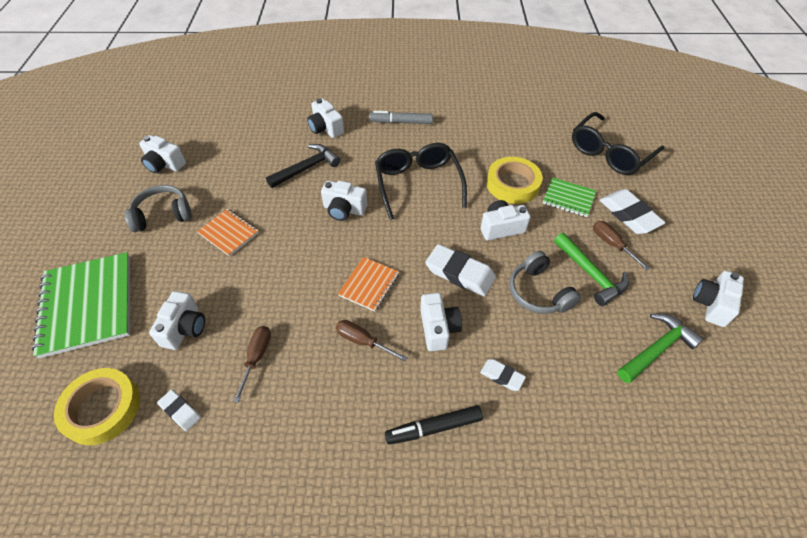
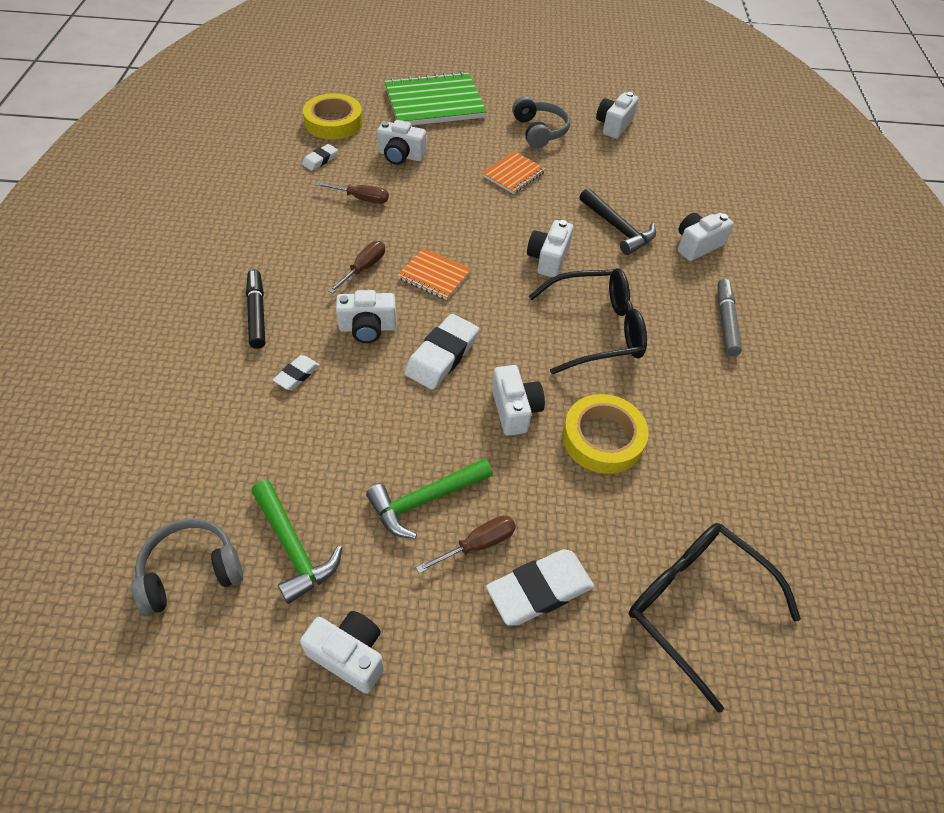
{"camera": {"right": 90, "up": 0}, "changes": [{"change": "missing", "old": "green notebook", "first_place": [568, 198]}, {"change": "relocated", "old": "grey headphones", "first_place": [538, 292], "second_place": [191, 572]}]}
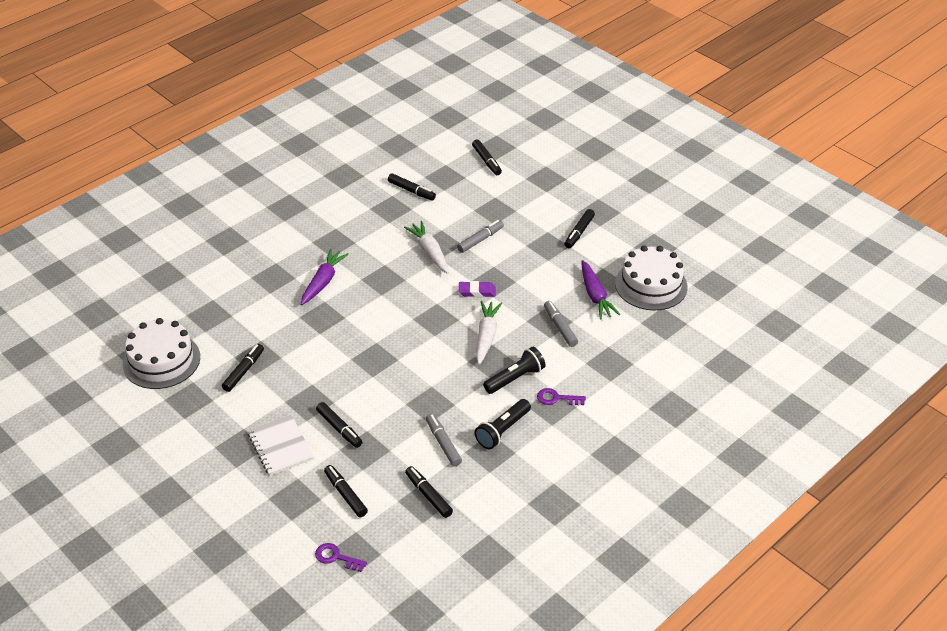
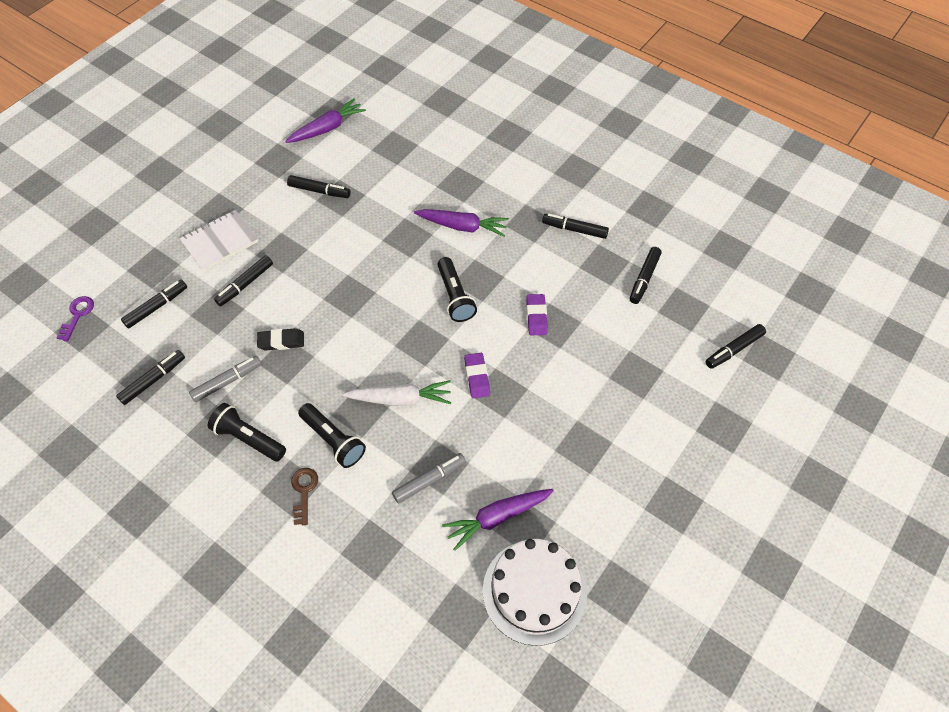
{"camera": {"right": 80, "up": 15}, "changes": [{"change": "missing", "old": "grey marker", "first_place": [480, 240]}, {"change": "appeared", "new": "black eraser", "second_place": [281, 341]}, {"change": "appeared", "new": "black flashlight", "second_place": [455, 296]}, {"change": "relocated", "old": "black marker", "first_place": [579, 232], "second_place": [574, 229]}, {"change": "exchanged", "old": "white cake", "new": "purple carrot", "first_place": [161, 360], "second_place": [327, 128]}, {"change": "exchanged", "old": "white carrot", "new": "purple eraser", "first_place": [430, 252], "second_place": [536, 316]}, {"change": "colour", "old": "purple key", "new": "brown key", "first_place": [557, 398], "second_place": [304, 491]}]}
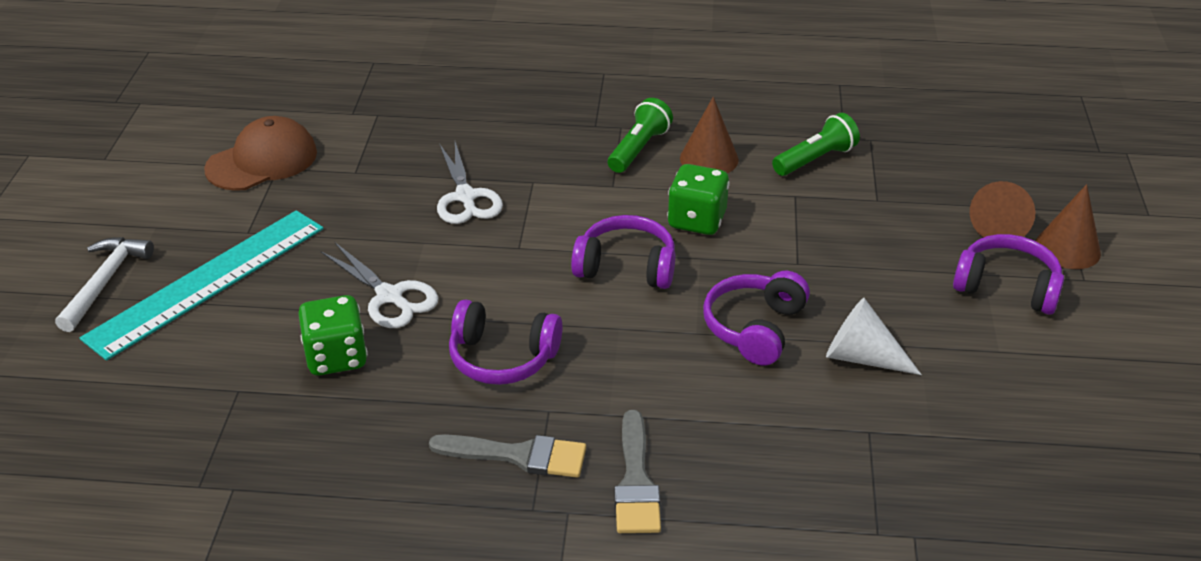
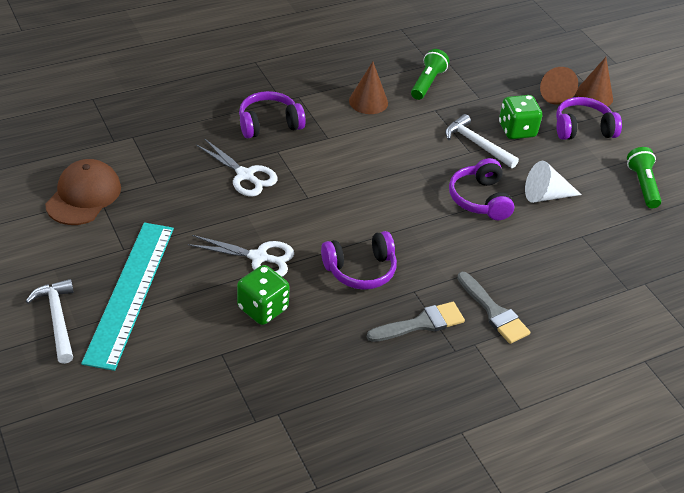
{"camera": {"right": -35, "up": 5}, "changes": [{"change": "appeared", "new": "white hammer", "second_place": [476, 144]}, {"change": "relocated", "old": "purple headphones", "first_place": [626, 267], "second_place": [269, 124]}, {"change": "relocated", "old": "green flashlight", "first_place": [639, 148], "second_place": [642, 185]}, {"change": "relocated", "old": "green dice", "first_place": [697, 220], "second_place": [517, 130]}]}
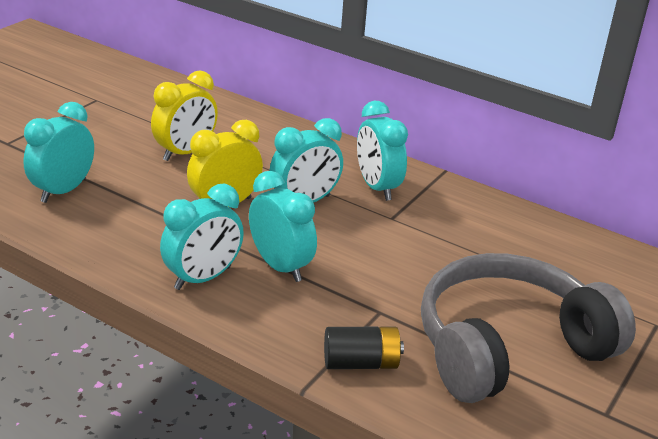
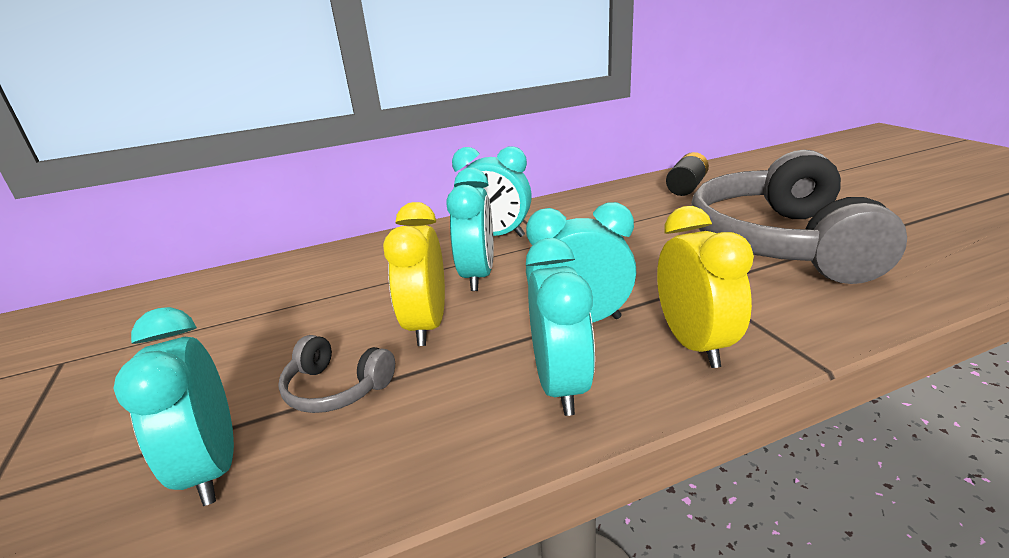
{"camera": {"right": -50, "up": -5}, "changes": [{"change": "appeared", "new": "grey headphones", "second_place": [336, 388]}, {"change": "relocated", "old": "yellow clock", "first_place": [185, 152], "second_place": [693, 344]}, {"change": "relocated", "old": "black battery", "first_place": [361, 363], "second_place": [686, 187]}]}
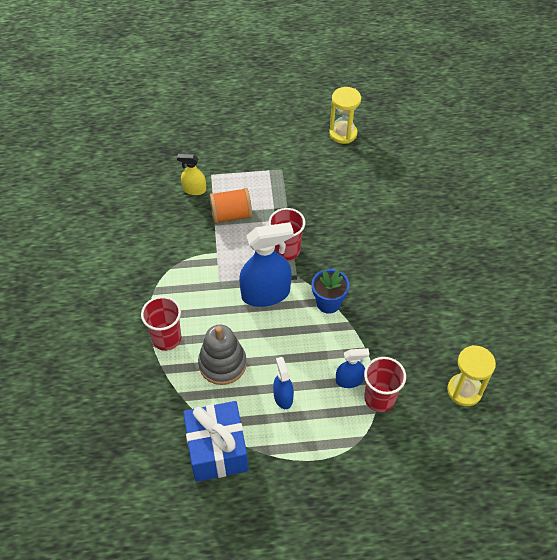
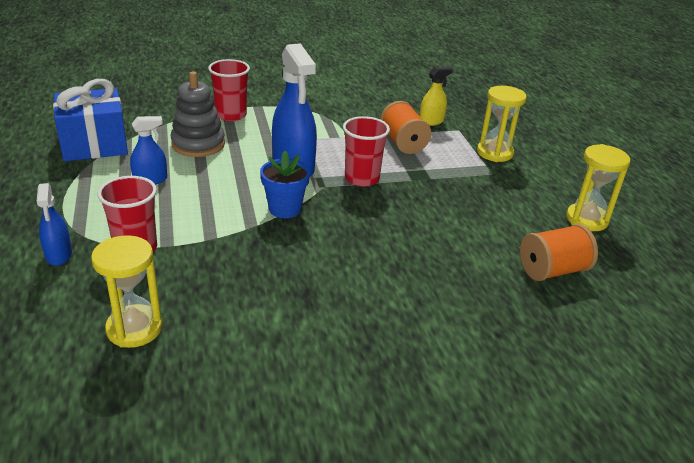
{"camera": {"right": 80, "up": -20}, "changes": [{"change": "appeared", "new": "yellow hourglass", "second_place": [494, 153]}, {"change": "appeared", "new": "orange spool", "second_place": [552, 270]}, {"change": "relocated", "old": "blue spray bottle", "first_place": [349, 380], "second_place": [59, 255]}, {"change": "spun", "old": "yellow spray bottle", "first_place": [194, 190], "second_place": [431, 121], "degrees": 60}]}
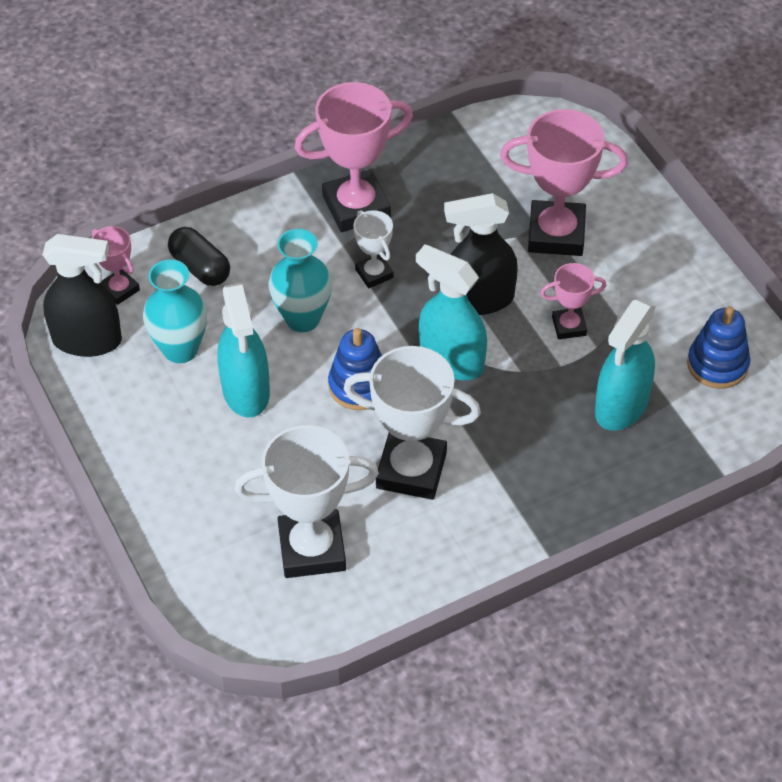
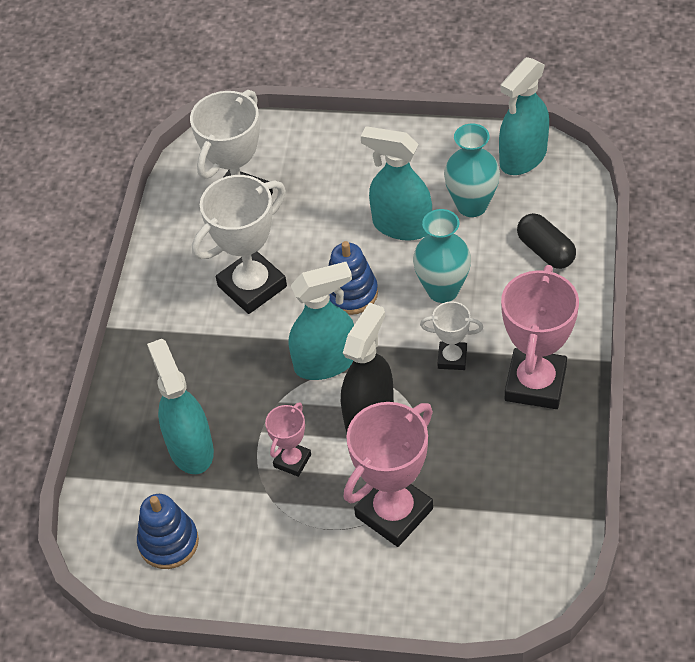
{"camera": {"right": 130, "up": 0}, "changes": [{"change": "missing", "old": "pink trophy", "first_place": [120, 289]}, {"change": "colour", "old": "black spray bottle", "new": "turquoise spray bottle", "first_place": [87, 340], "second_place": [523, 158]}, {"change": "spun", "old": "black capsule", "first_place": [200, 267], "second_place": [545, 251], "degrees": 60}]}
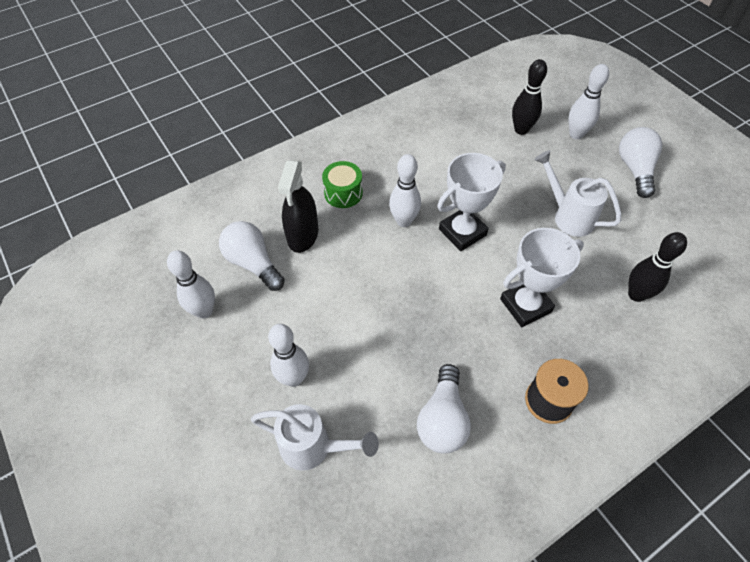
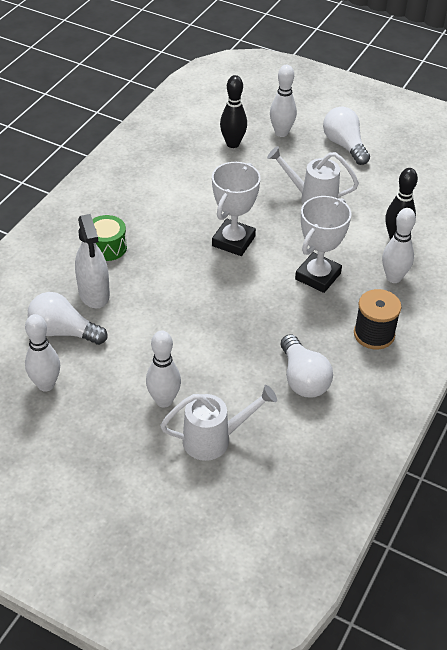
{"camera": {"right": -30, "up": -10}, "changes": [{"change": "relocated", "old": "white bowling pin", "first_place": [404, 221], "second_place": [393, 278]}, {"change": "colour", "old": "black spray bottle", "new": "white spray bottle", "first_place": [303, 235], "second_place": [94, 293]}]}
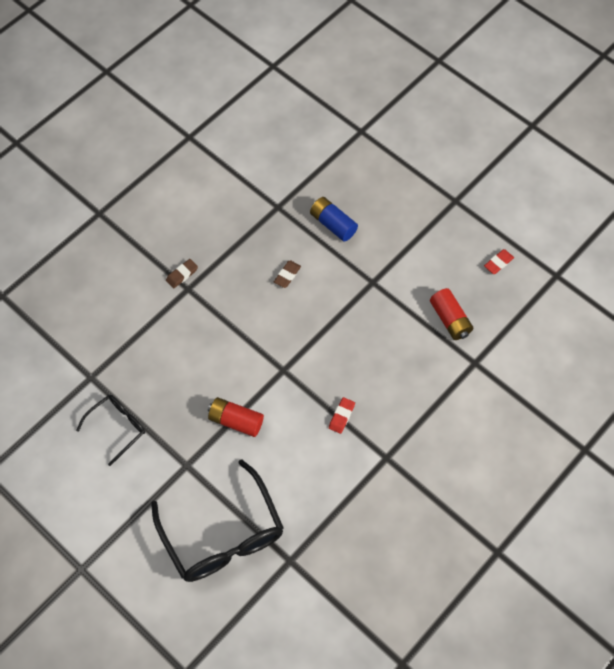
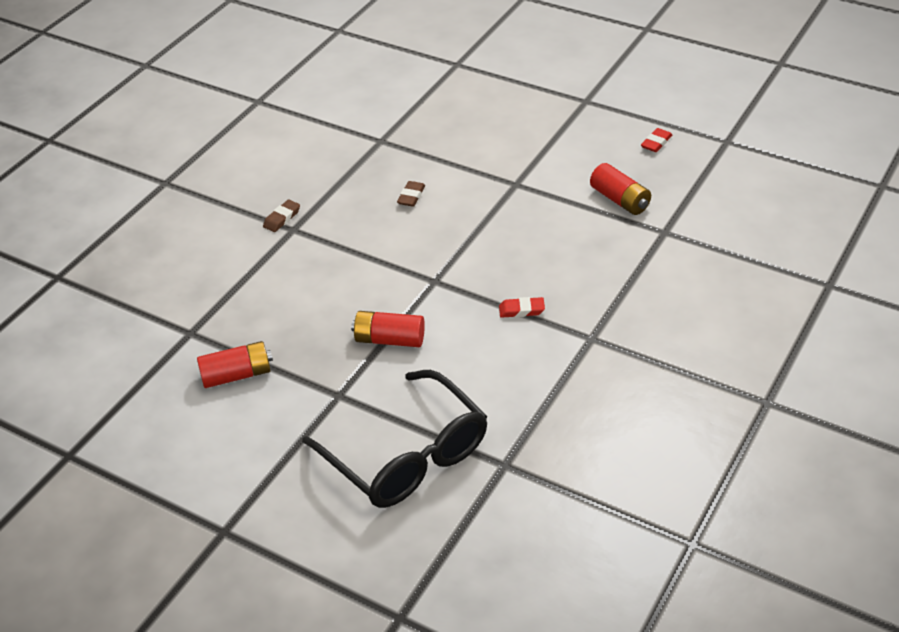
{"camera": {"right": -10, "up": -20}, "changes": [{"change": "missing", "old": "blue battery", "first_place": [333, 224]}, {"change": "exchanged", "old": "black glasses", "new": "red battery", "first_place": [117, 427], "second_place": [237, 375]}, {"change": "spun", "old": "red eraser", "first_place": [341, 416], "second_place": [521, 310], "degrees": 75}]}
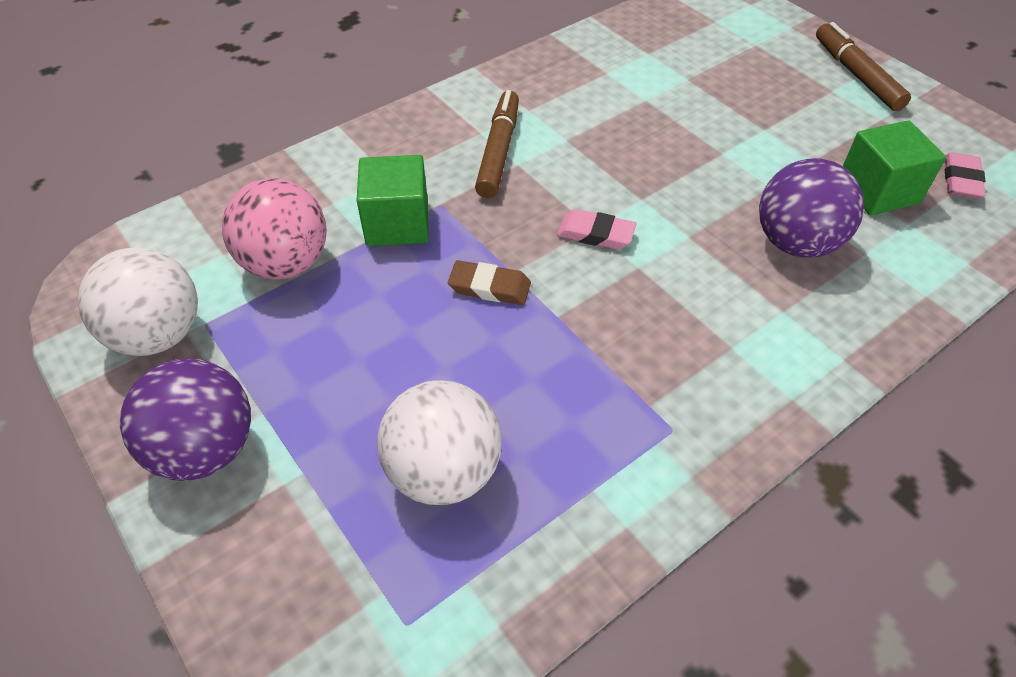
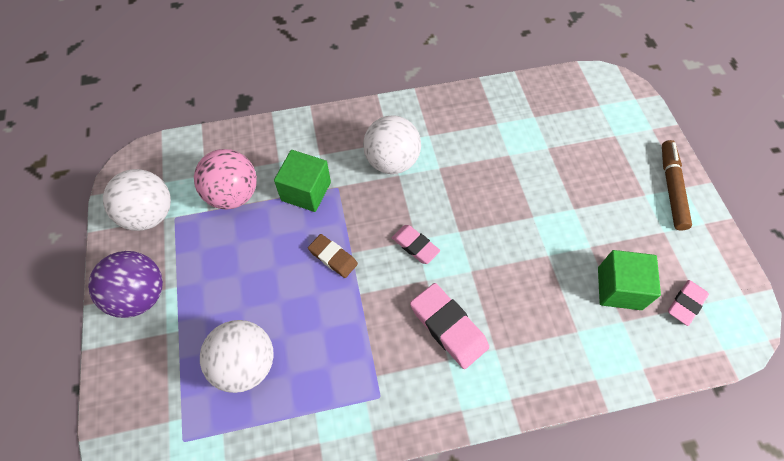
{"camera": {"right": 25, "up": 10}, "changes": [{"change": "missing", "old": "purple ball", "first_place": [795, 243]}, {"change": "appeared", "new": "pink eraser", "second_place": [448, 327]}, {"change": "exchanged", "old": "brown marker", "new": "white ball", "first_place": [498, 152], "second_place": [392, 161]}]}
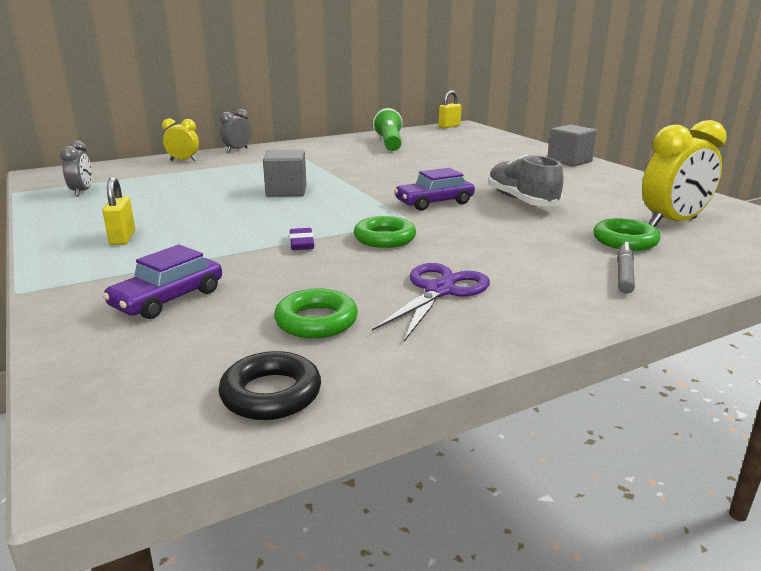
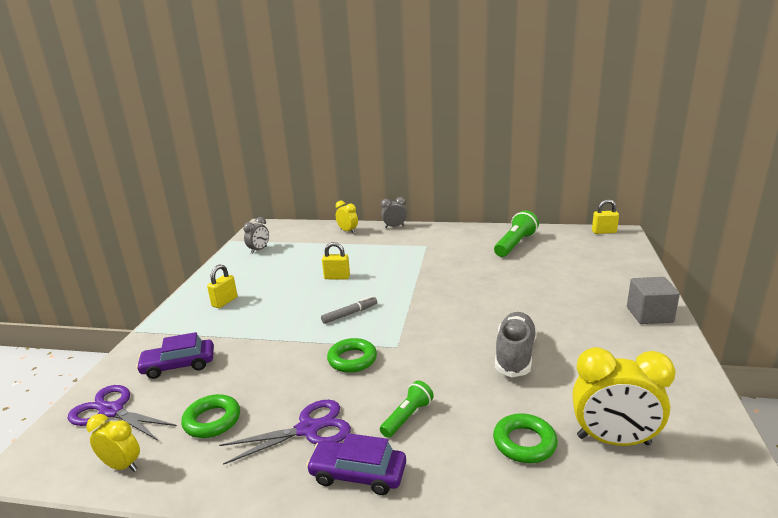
{"camera": {"right": 40, "up": 0}, "changes": [{"change": "missing", "old": "grey cube", "first_place": [286, 191]}, {"change": "missing", "old": "purple eraser", "first_place": [301, 243]}, {"change": "appeared", "new": "purple scissors", "second_place": [111, 411]}, {"change": "appeared", "new": "yellow padlock", "second_place": [337, 277]}, {"change": "appeared", "new": "green flashlight", "second_place": [407, 417]}, {"change": "relocated", "old": "purple car", "first_place": [434, 202], "second_place": [358, 474]}, {"change": "relocated", "old": "grey marker", "first_place": [624, 274], "second_place": [350, 314]}, {"change": "exchanged", "old": "black ring", "new": "yellow clock", "first_place": [271, 394], "second_place": [122, 466]}]}
